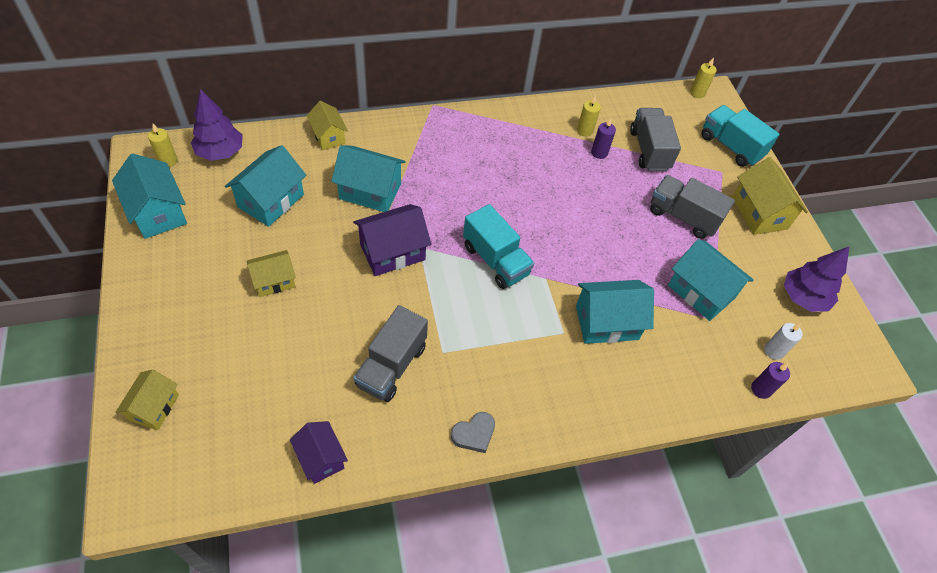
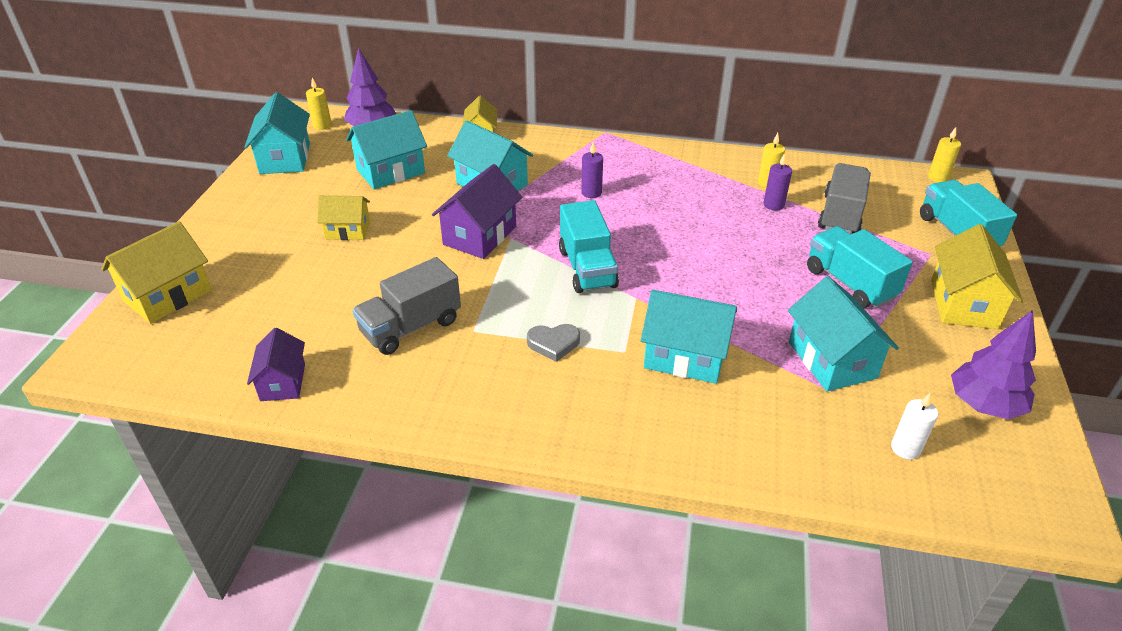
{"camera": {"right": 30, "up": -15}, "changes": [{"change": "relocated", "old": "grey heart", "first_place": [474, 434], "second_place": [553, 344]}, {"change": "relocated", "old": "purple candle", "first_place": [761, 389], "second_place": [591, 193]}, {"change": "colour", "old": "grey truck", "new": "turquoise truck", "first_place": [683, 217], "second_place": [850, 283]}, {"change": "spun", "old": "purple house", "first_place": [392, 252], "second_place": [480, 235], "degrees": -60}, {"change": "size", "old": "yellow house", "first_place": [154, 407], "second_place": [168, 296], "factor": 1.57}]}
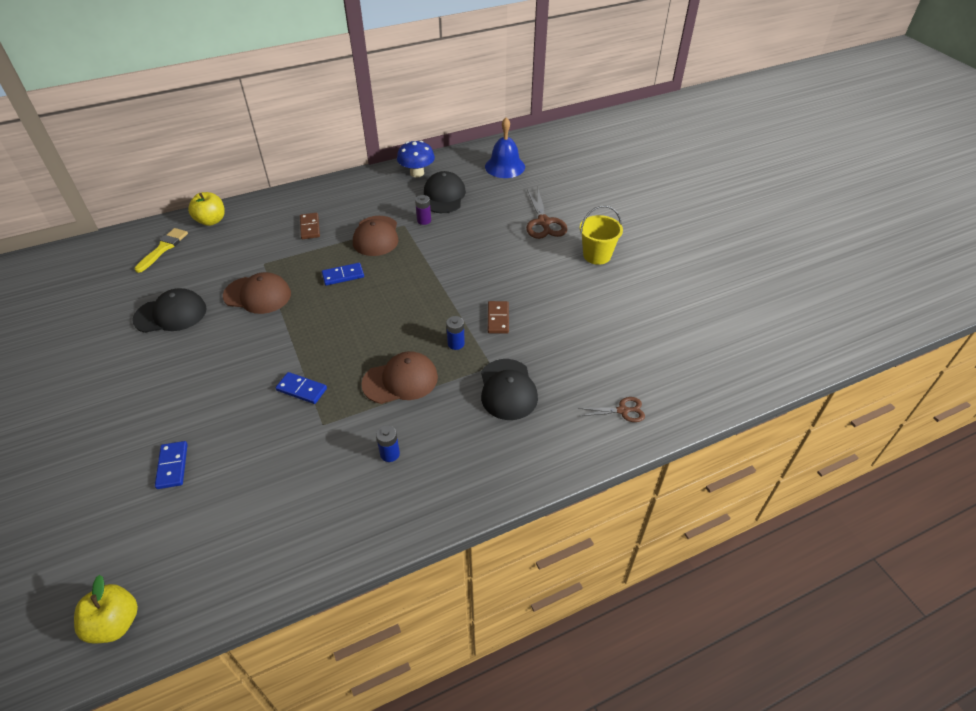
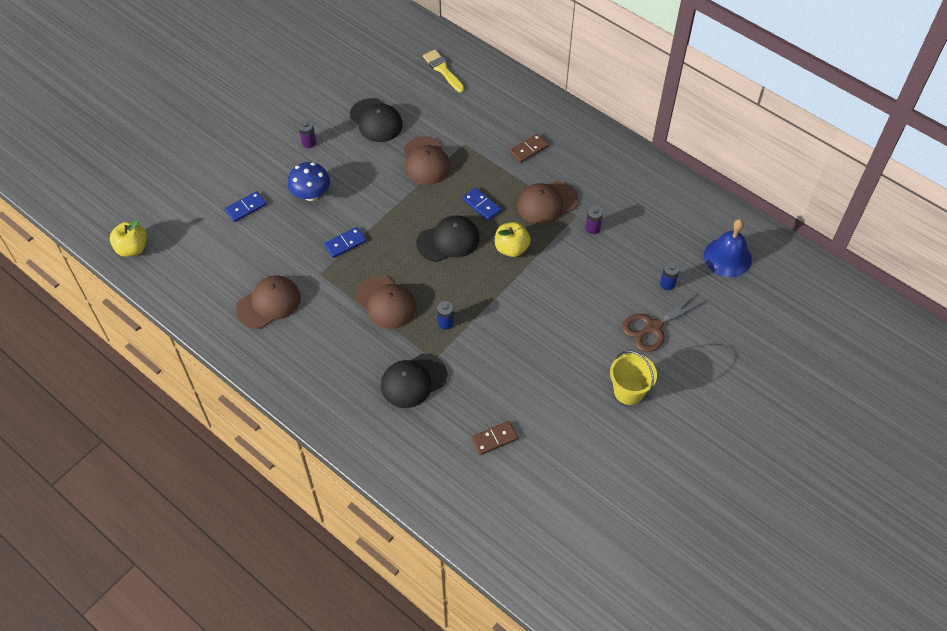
{"camera": {"right": 65, "up": 10}, "changes": [{"change": "missing", "old": "brown scissors", "first_place": [622, 410]}, {"change": "appeared", "new": "brown cap", "second_place": [268, 303]}, {"change": "appeared", "new": "purple battery", "second_place": [309, 142]}, {"change": "relocated", "old": "yellow apple", "first_place": [211, 221], "second_place": [511, 248]}, {"change": "relocated", "old": "blue battery", "first_place": [390, 454], "second_place": [667, 284]}, {"change": "relocated", "old": "blue mushroom", "first_place": [417, 173], "second_place": [311, 194]}, {"change": "relocated", "old": "black cap", "first_place": [444, 196], "second_place": [448, 240]}, {"change": "relocated", "old": "brown domino", "first_place": [498, 319], "second_place": [494, 439]}, {"change": "spun", "old": "yellow brush", "first_place": [163, 248], "second_place": [443, 70], "degrees": -120}, {"change": "spun", "old": "blue domino", "first_place": [301, 389], "second_place": [345, 243], "degrees": 60}]}
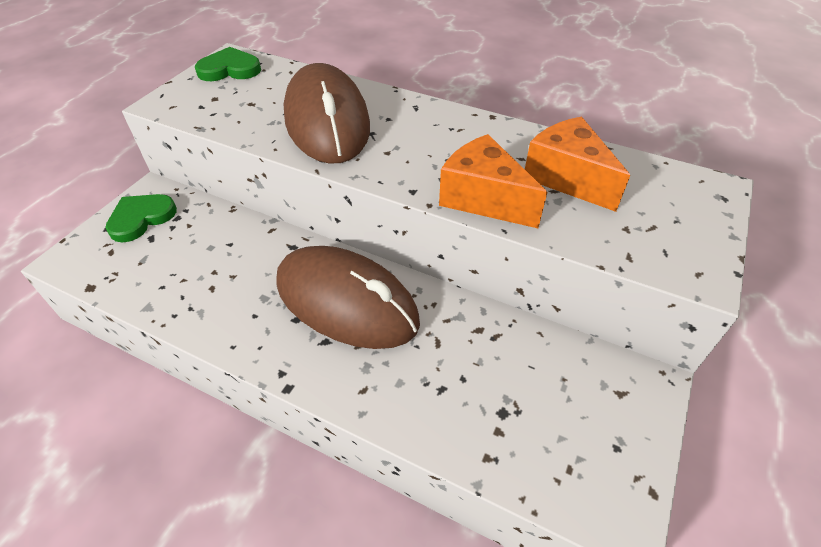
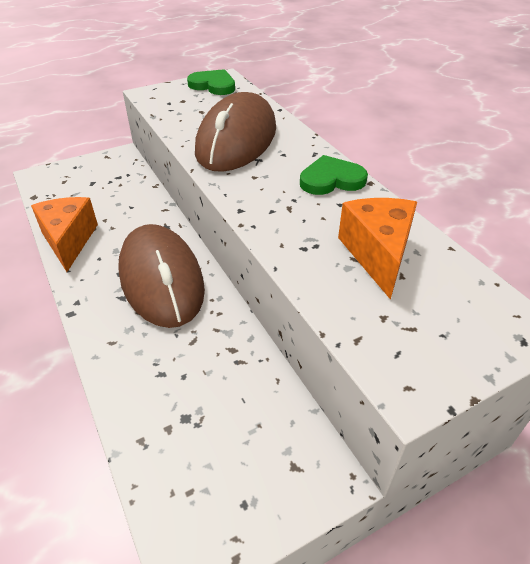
{"camera": {"right": 35, "up": -5}, "changes": [{"change": "relocated", "old": "green heart", "first_place": [141, 218], "second_place": [331, 180]}, {"change": "relocated", "old": "orange cheese", "first_place": [483, 199], "second_place": [69, 240]}]}
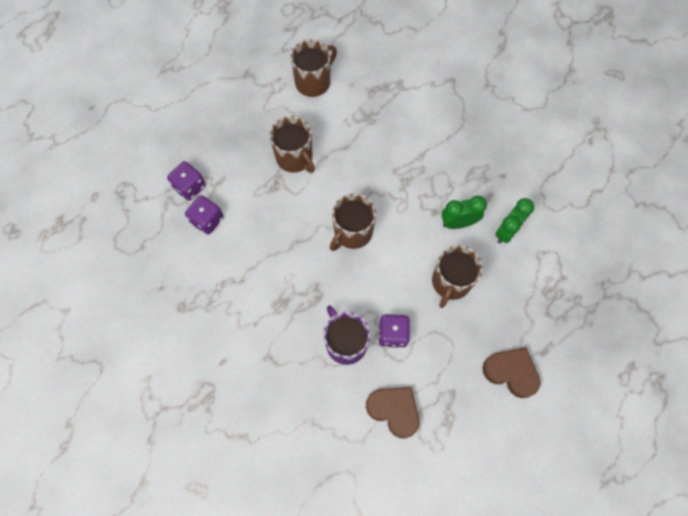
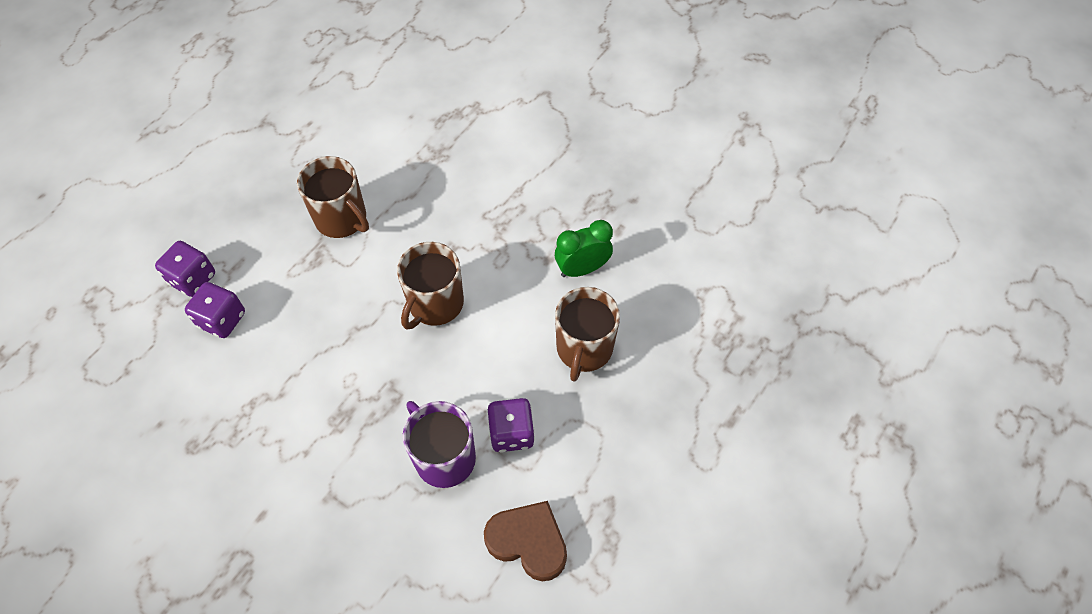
{"camera": {"right": -10, "up": -10}, "changes": [{"change": "missing", "old": "brown mug", "first_place": [313, 82]}, {"change": "missing", "old": "brown heart", "first_place": [511, 372]}, {"change": "missing", "old": "green clock", "first_place": [507, 231]}]}
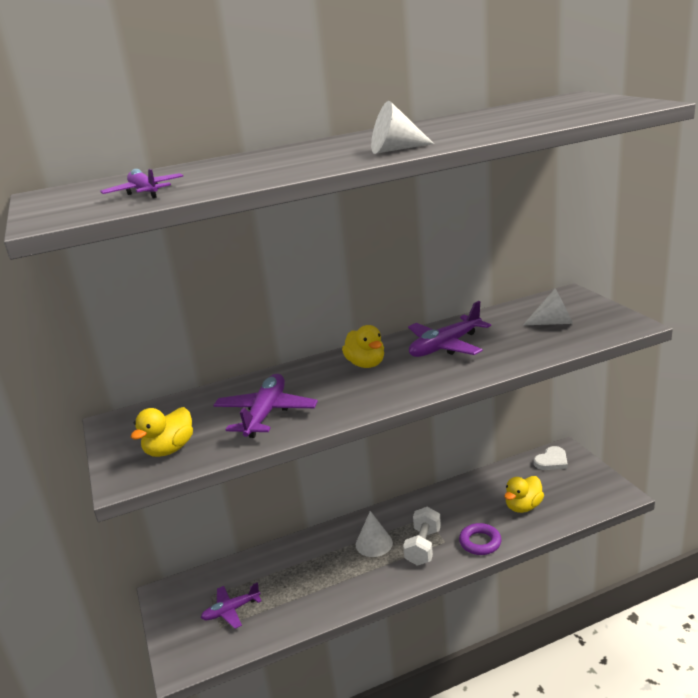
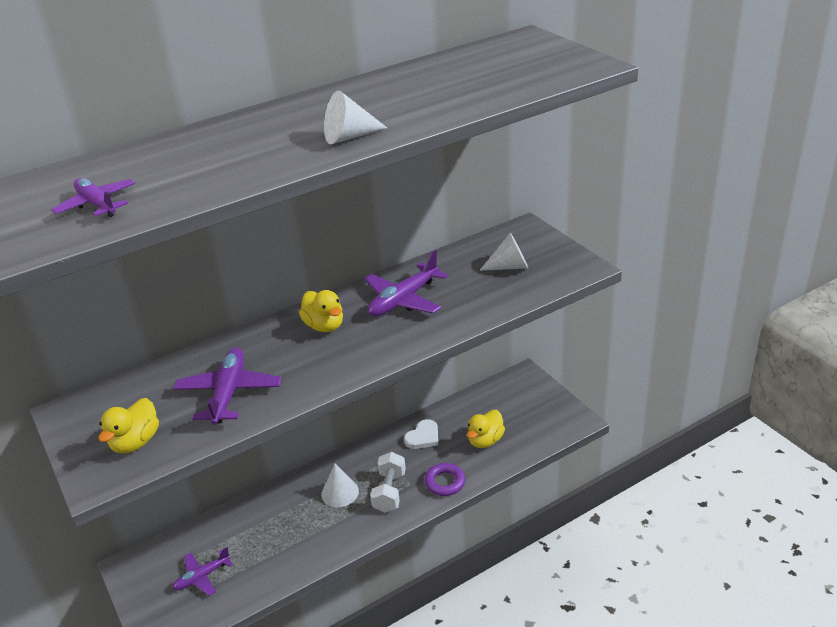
{"camera": {"right": -10, "up": 10}, "changes": [{"change": "relocated", "old": "white heart", "first_place": [551, 461], "second_place": [423, 437]}]}
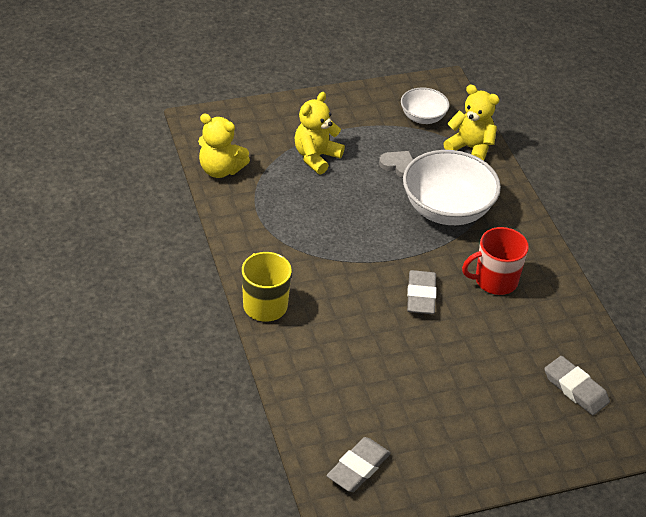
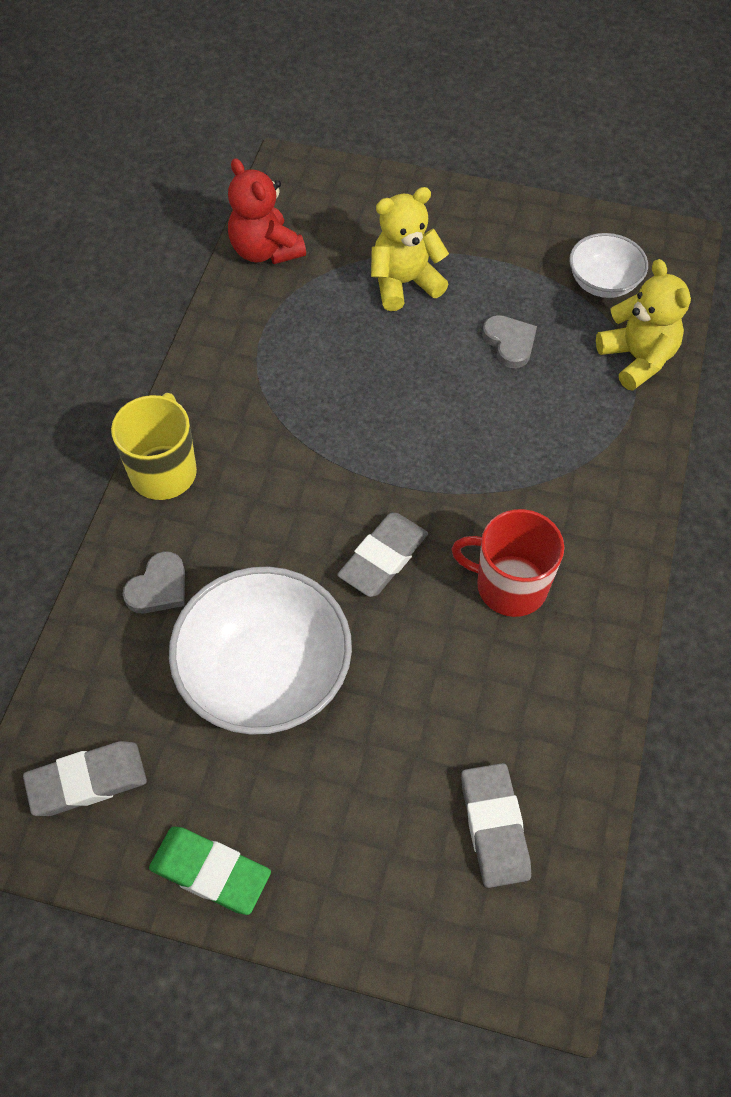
{"camera": {"right": 35, "up": 15}, "changes": [{"change": "appeared", "new": "grey heart", "second_place": [158, 587]}, {"change": "appeared", "new": "green eraser", "second_place": [210, 872]}, {"change": "relocated", "old": "white bowl", "first_place": [447, 209], "second_place": [265, 674]}, {"change": "colour", "old": "yellow teddy bear", "new": "red teddy bear", "first_place": [220, 170], "second_place": [265, 250]}]}
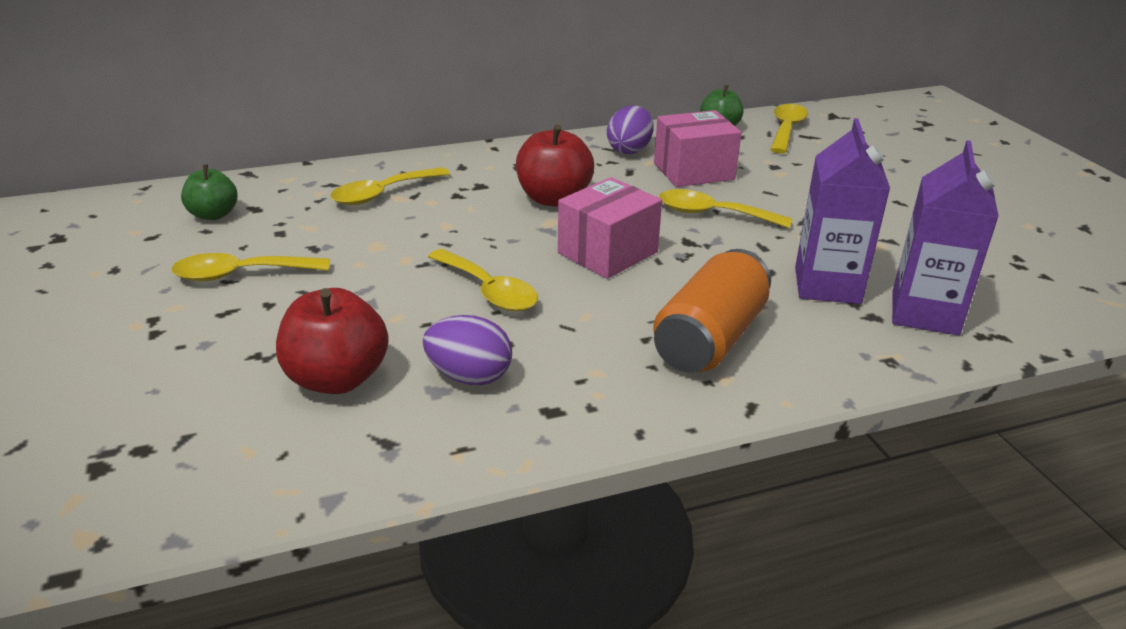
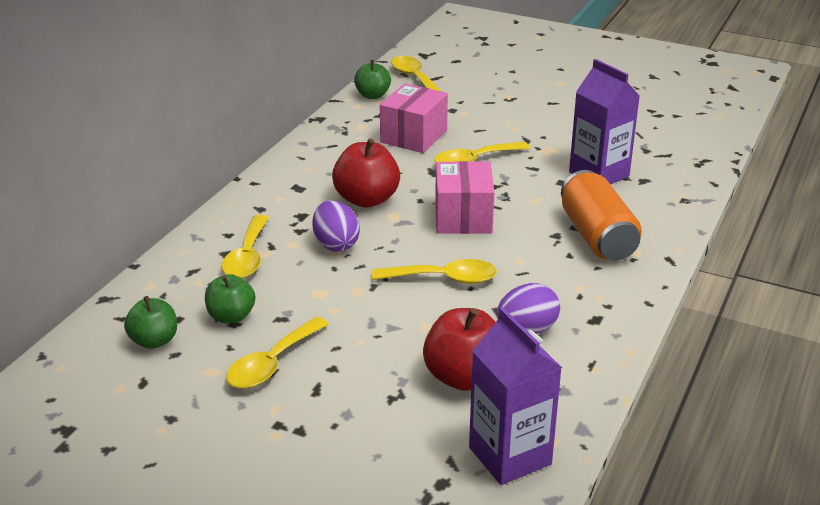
{"camera": {"right": -45, "up": 0}, "changes": [{"change": "appeared", "new": "green apple", "second_place": [231, 316]}, {"change": "relocated", "old": "purple egg", "first_place": [629, 150], "second_place": [336, 244]}, {"change": "relocated", "old": "purple carton", "first_place": [924, 313], "second_place": [510, 456]}]}
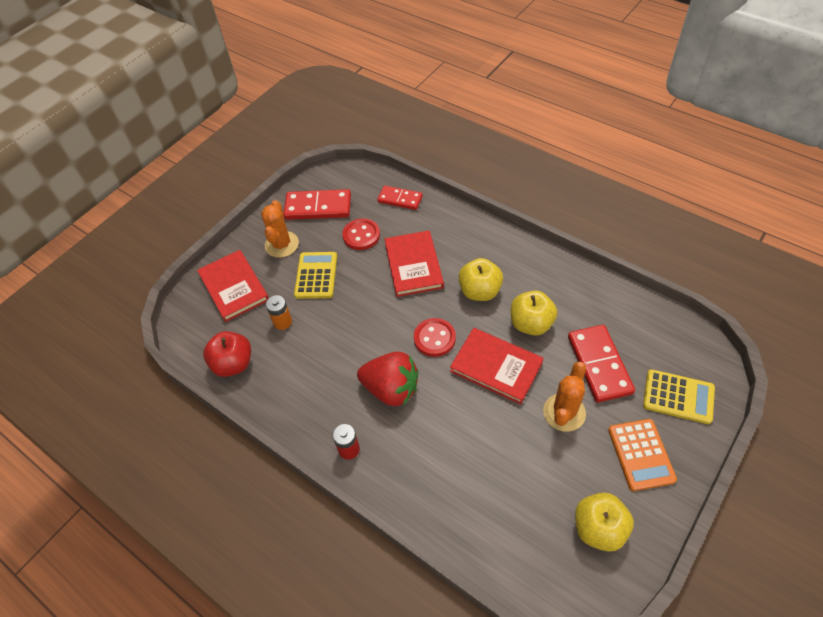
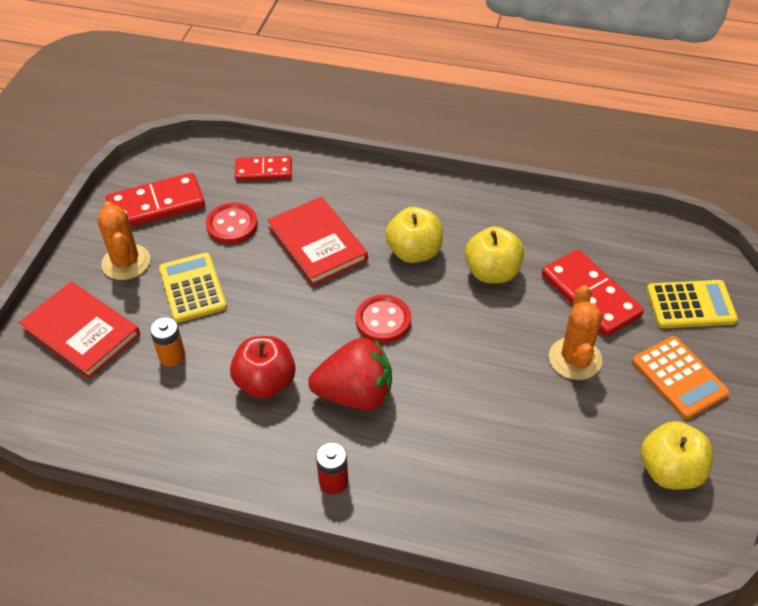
{"camera": {"right": -25, "up": -5}, "changes": [{"change": "missing", "old": "red book", "first_place": [496, 367]}, {"change": "relocated", "old": "red apple", "first_place": [233, 364], "second_place": [265, 383]}]}
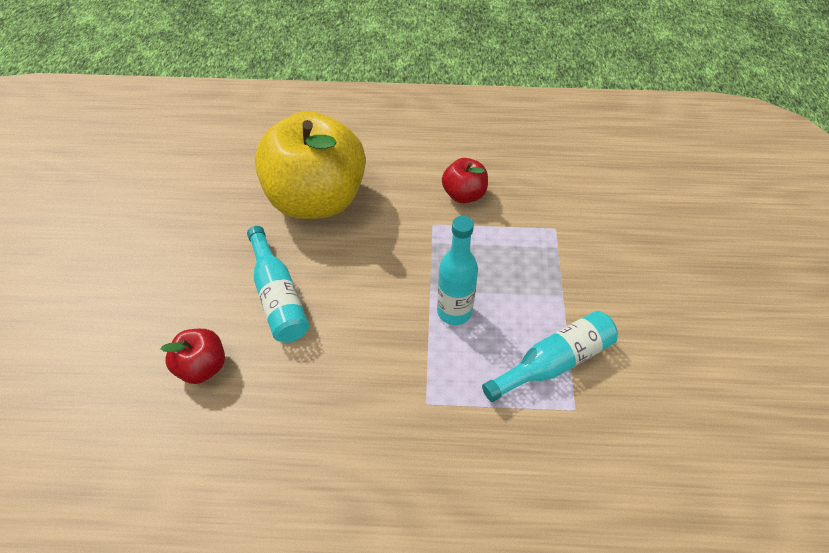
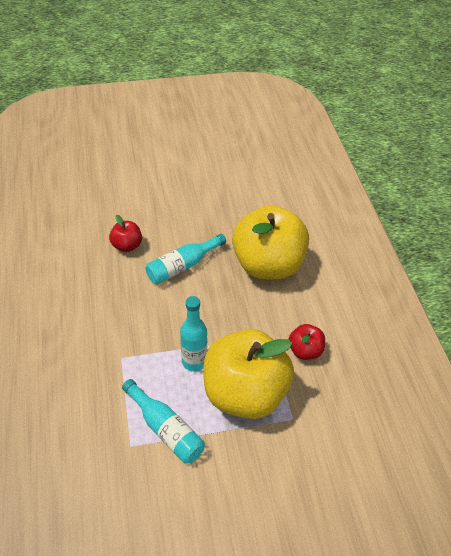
{"camera": {"right": 75, "up": -5}, "changes": [{"change": "appeared", "new": "yellow apple", "second_place": [245, 394]}]}
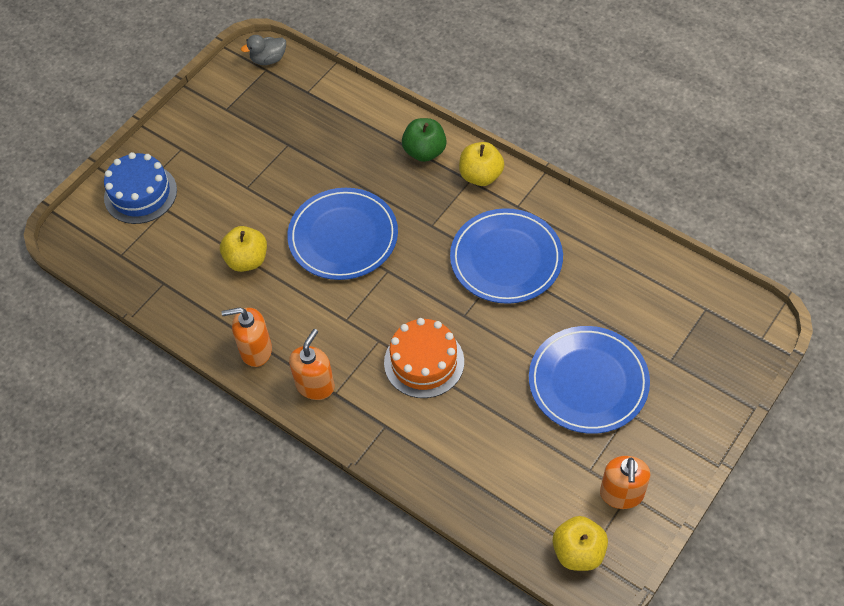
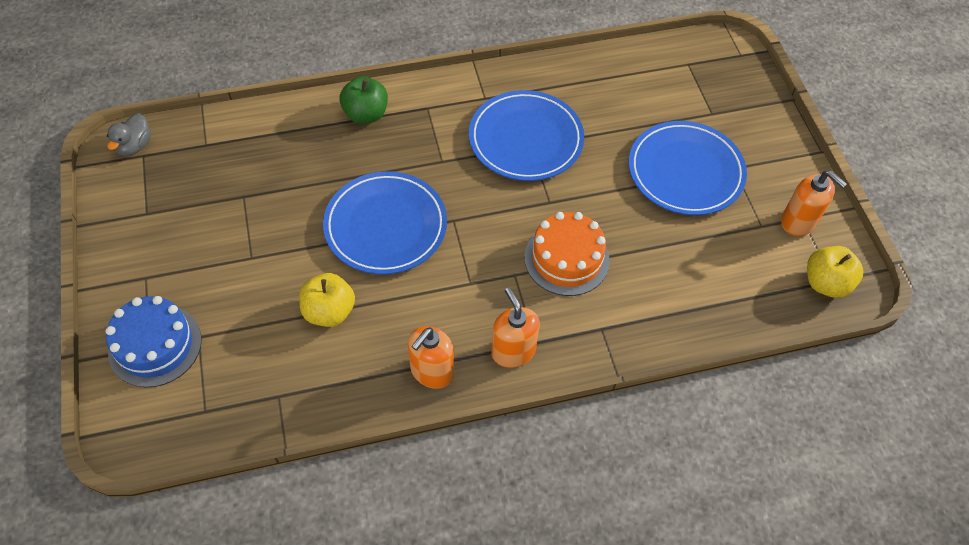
{"camera": {"right": -55, "up": 0}, "changes": [{"change": "missing", "old": "yellow apple", "first_place": [481, 176]}]}
